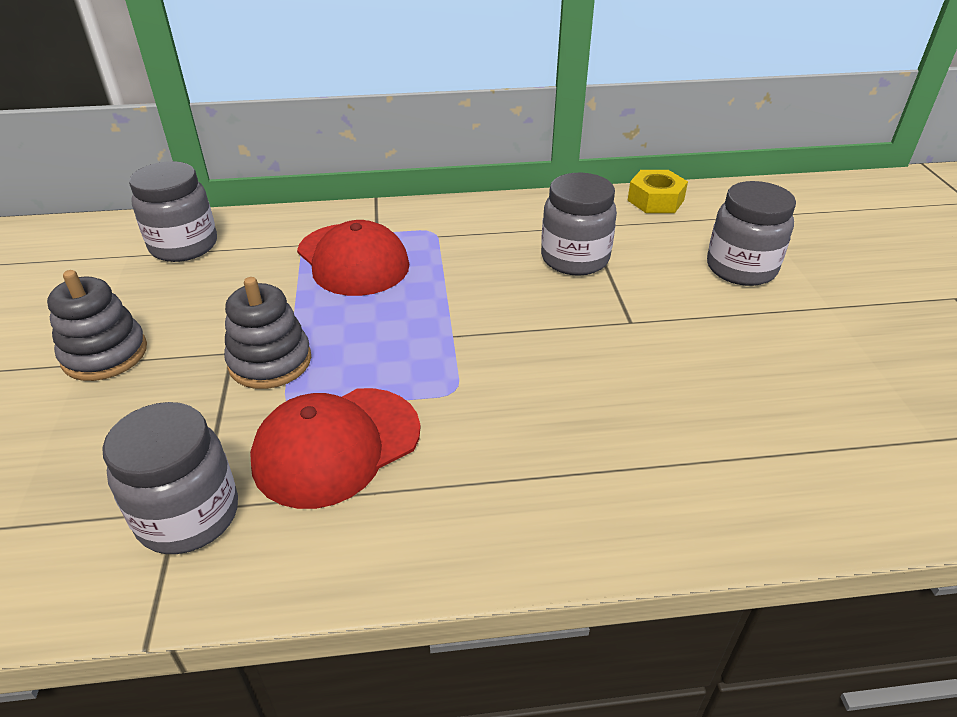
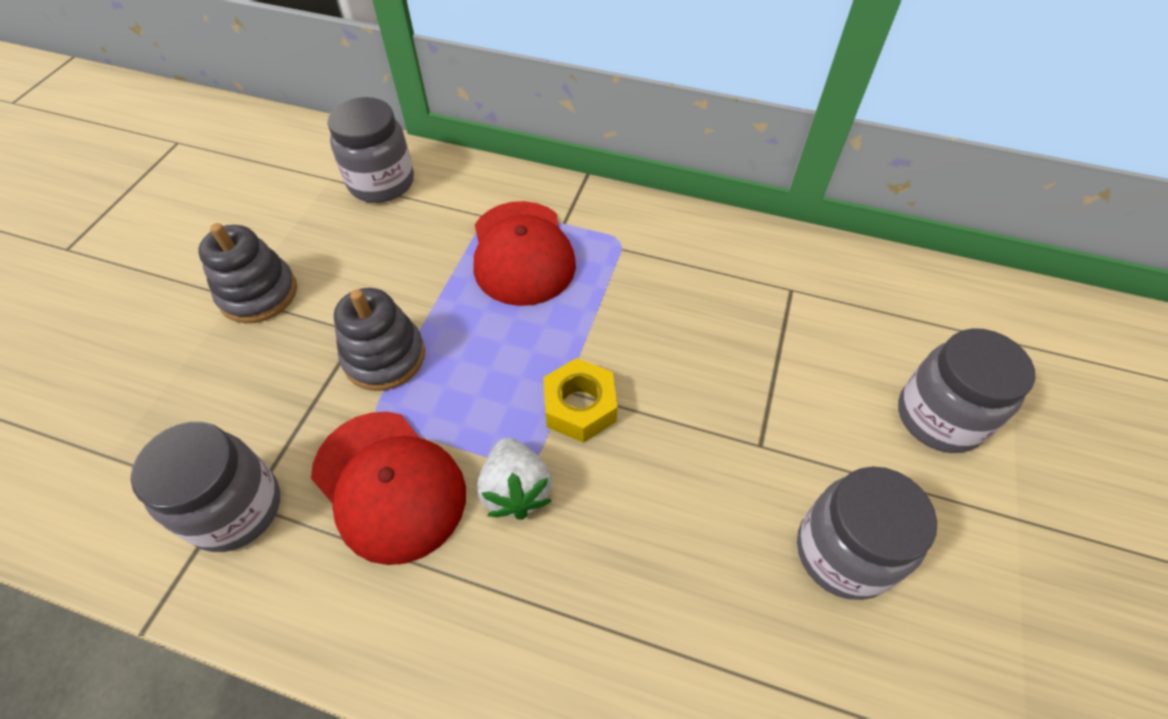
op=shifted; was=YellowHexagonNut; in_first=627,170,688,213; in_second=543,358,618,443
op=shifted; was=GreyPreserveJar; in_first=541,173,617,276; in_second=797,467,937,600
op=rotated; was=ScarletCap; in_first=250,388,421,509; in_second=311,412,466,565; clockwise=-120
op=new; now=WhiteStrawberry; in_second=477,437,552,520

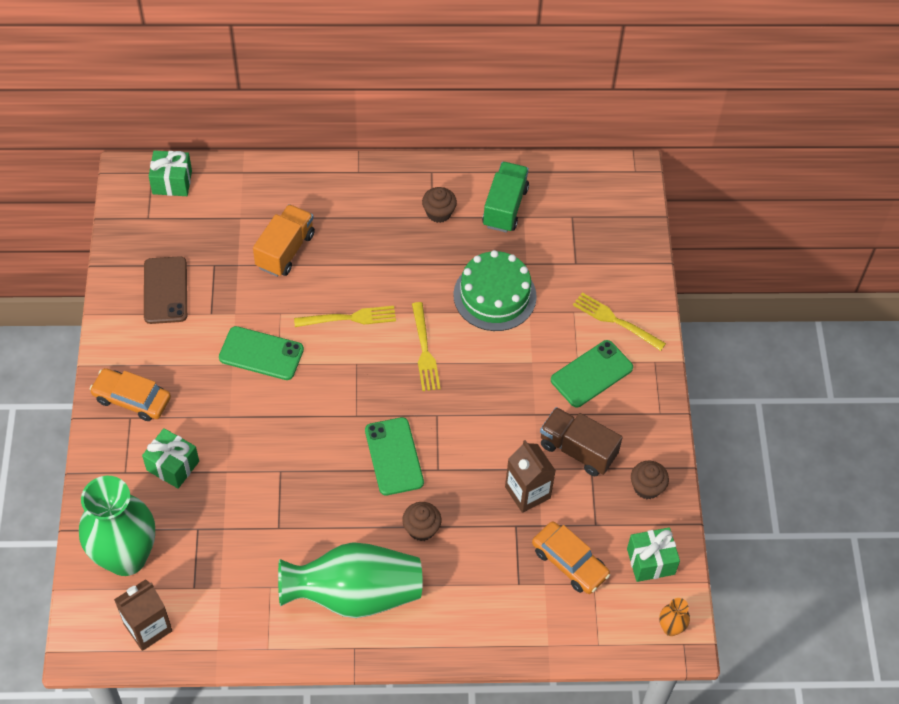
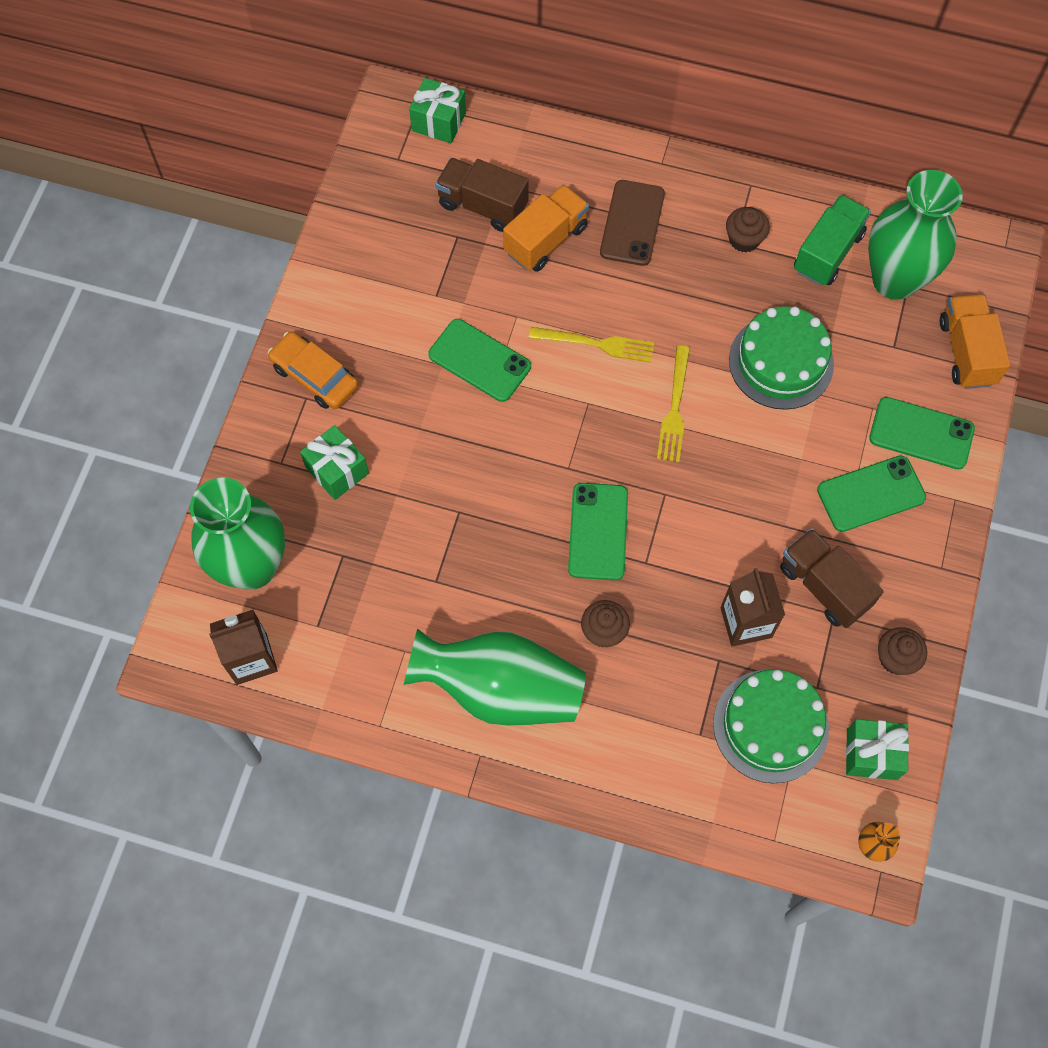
op=shifted; was=RussetPhone; in_first=144,256,187,324; in_second=600,180,665,266
op=swapped; was=YellowFork; now=LeafGreenPhone; in_first=573,293,666,351; in_second=869,397,975,470
op=swapped; was=OrangeToyCar; now=LeafGreenCake; in_first=532,521,610,594; in_second=713,669,829,783
op=new; now=RussetLorry; in_second=435,158,529,232
op=new; now=LeafGreenFlowerVase; in_second=868,170,963,300
op=new; now=OrangeLorry; in_second=940,294,1010,389

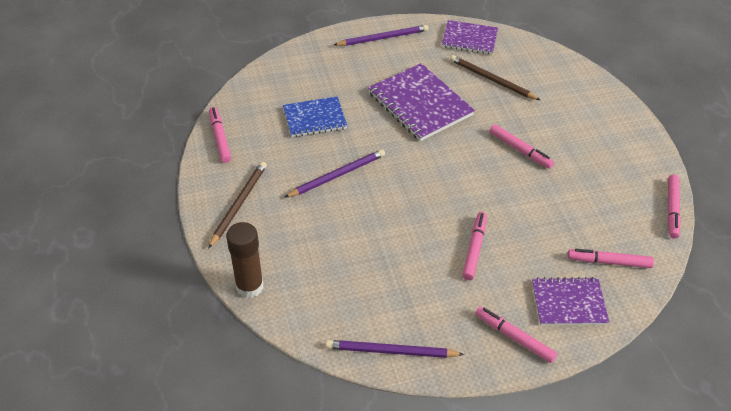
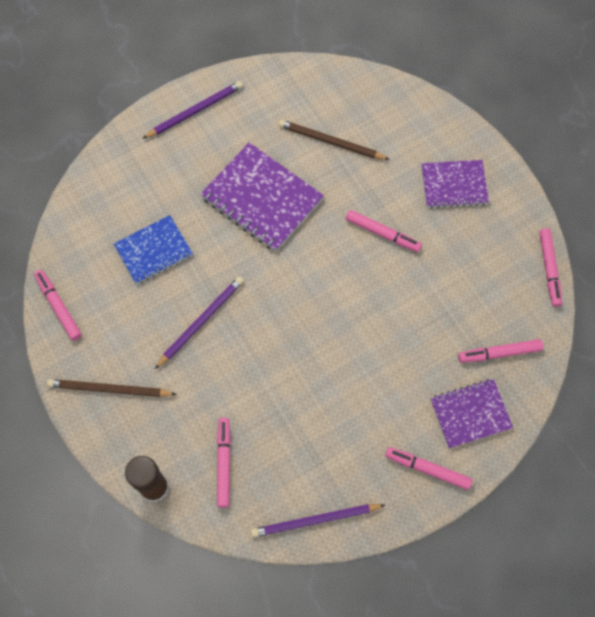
op=shifted; was=RoyalPurpleNotebook; in_first=442,20,498,55; in_second=422,160,489,208
op=rotated; was=RussetLeadPencil; in_first=208,162,267,249; in_second=47,379,177,397; clockwise=-90
op=shifted; was=RosyMarkerPen; in_first=462,212,487,280; in_second=217,418,231,508

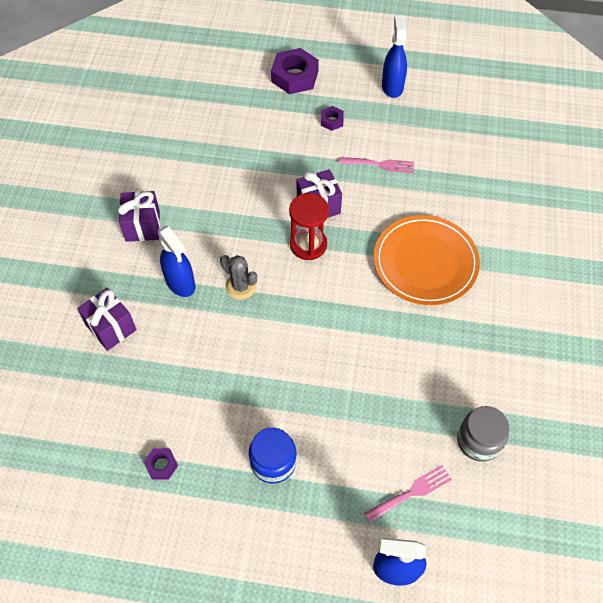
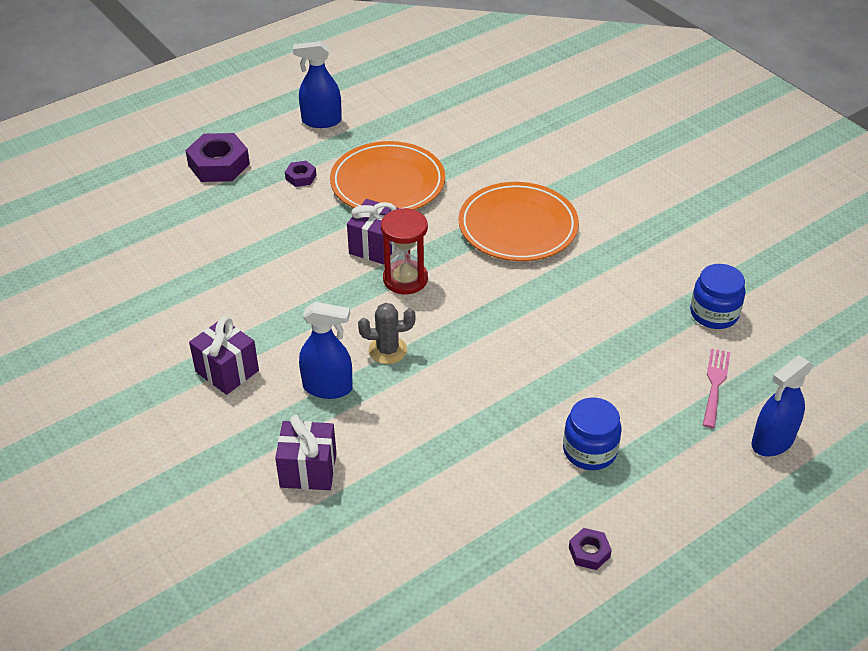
op=rotated; was=RoyalBlueSprayCleaner; in_first=382,15,407,98; in_second=293,41,342,128; clockwise=-45
op=swapped; was=RosyFork; now=OrangePlate; in_first=338,157,414,173; in_second=330,141,445,210
op=repainted; was=GreyPreserveJar; now=RoyalBluePreserveJar; in_first=457,406,509,462; in_second=690,264,745,329
op=shifted; was=RoyalPurpleHexagonNut; in_first=144,448,178,480; in_second=569,528,612,570

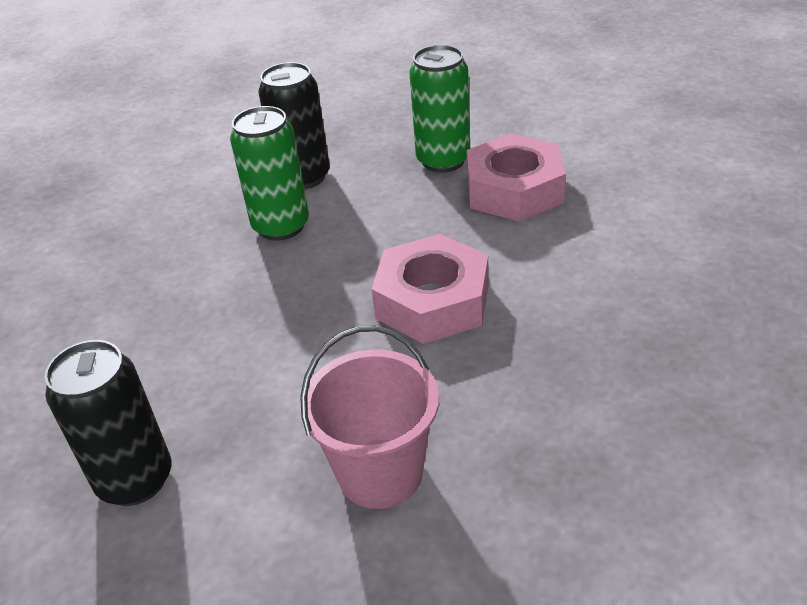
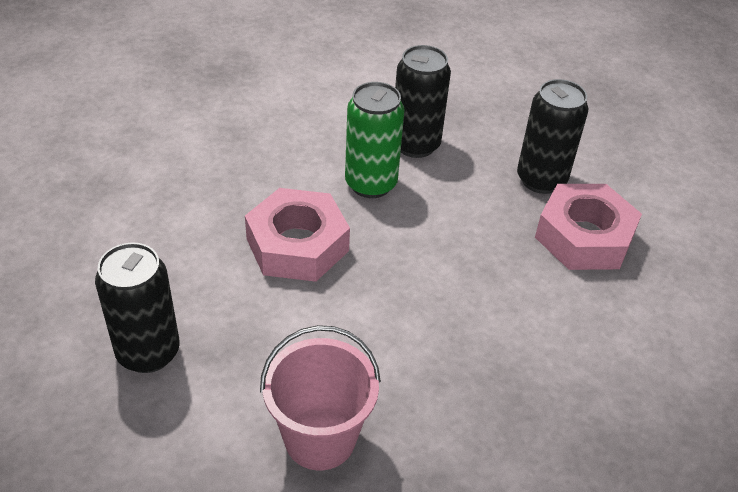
op=repainted; was=LeafGreenCan; now=BlackCan; in_first=409,45,470,173; in_second=517,79,589,194
op=shifted; was=RosyHexagonNut; in_first=372,234,489,344; in_second=245,188,350,282

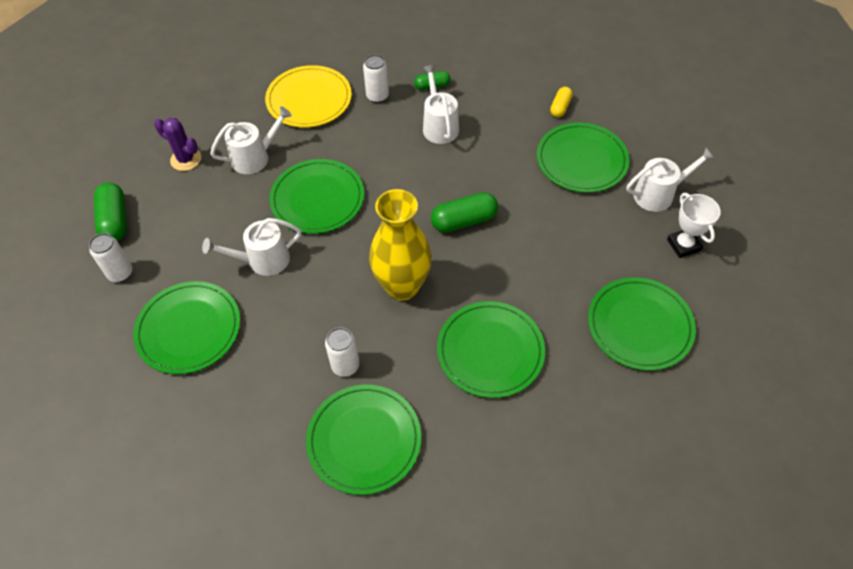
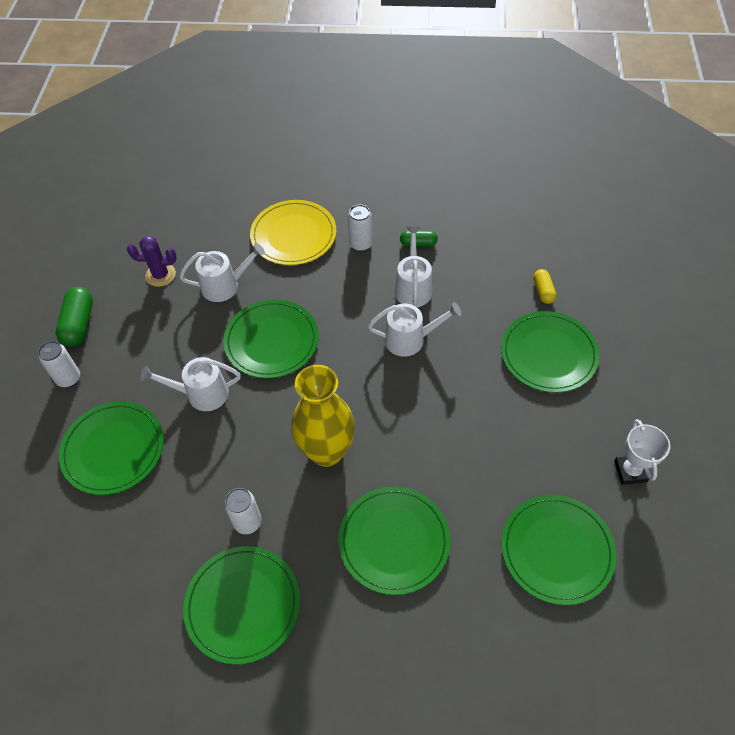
op=rotated; was=YellowCapsule; in_first=550,87,573,117; in_second=533,269,556,304; clockwise=-45
op=rotated; was=RoyalPurpleSaguaroCactus; in_first=154,118,201,171; in_second=127,236,177,287; clockwise=-45
op=shifted; was=WhiteWateringPot; in_first=626,147,715,212; in_second=368,302,461,357
op=gone; was=LeafGreenCapsule; in_first=431,192,498,233

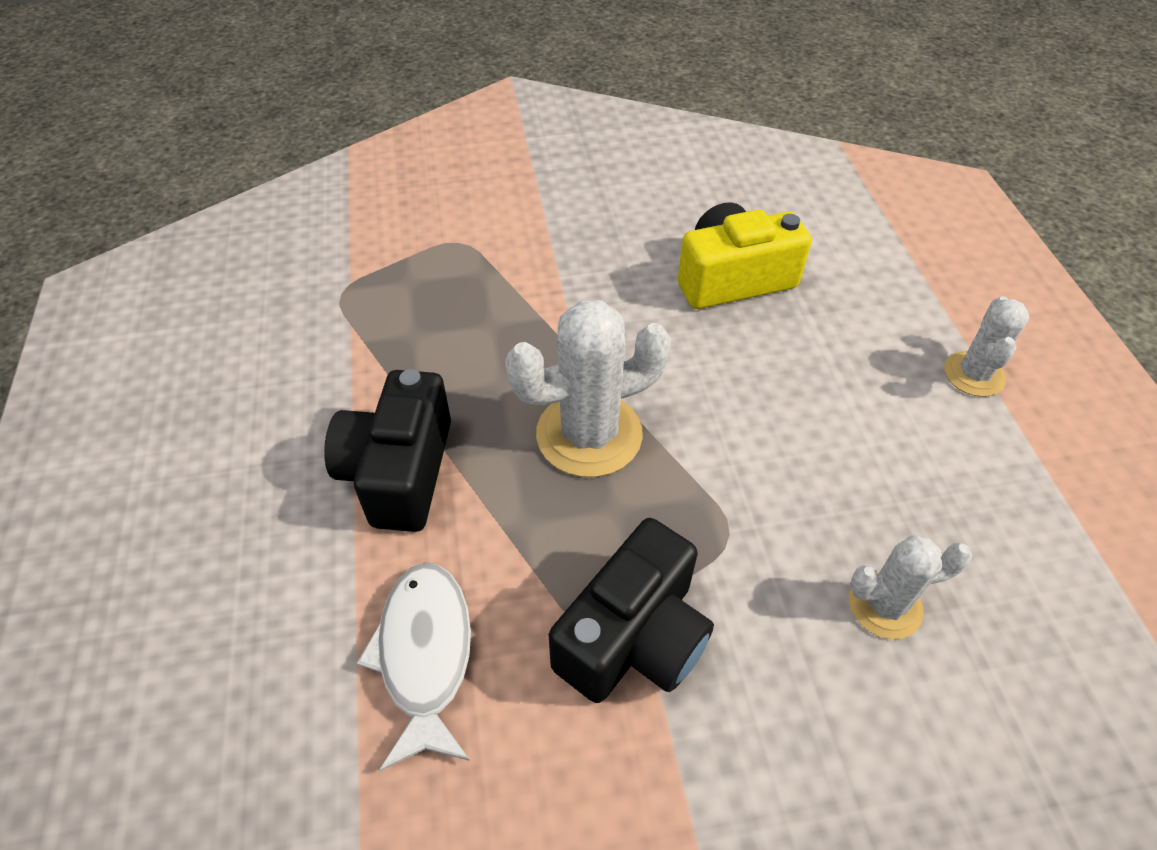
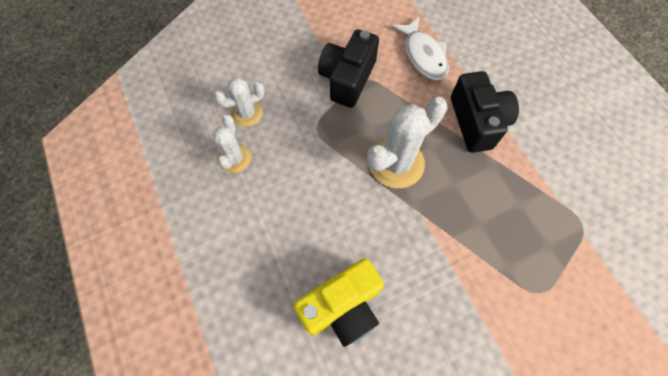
op=shifted; was=WhiteSaguaroCactus; in_first=944,296,1029,397; in_second=212,115,251,173

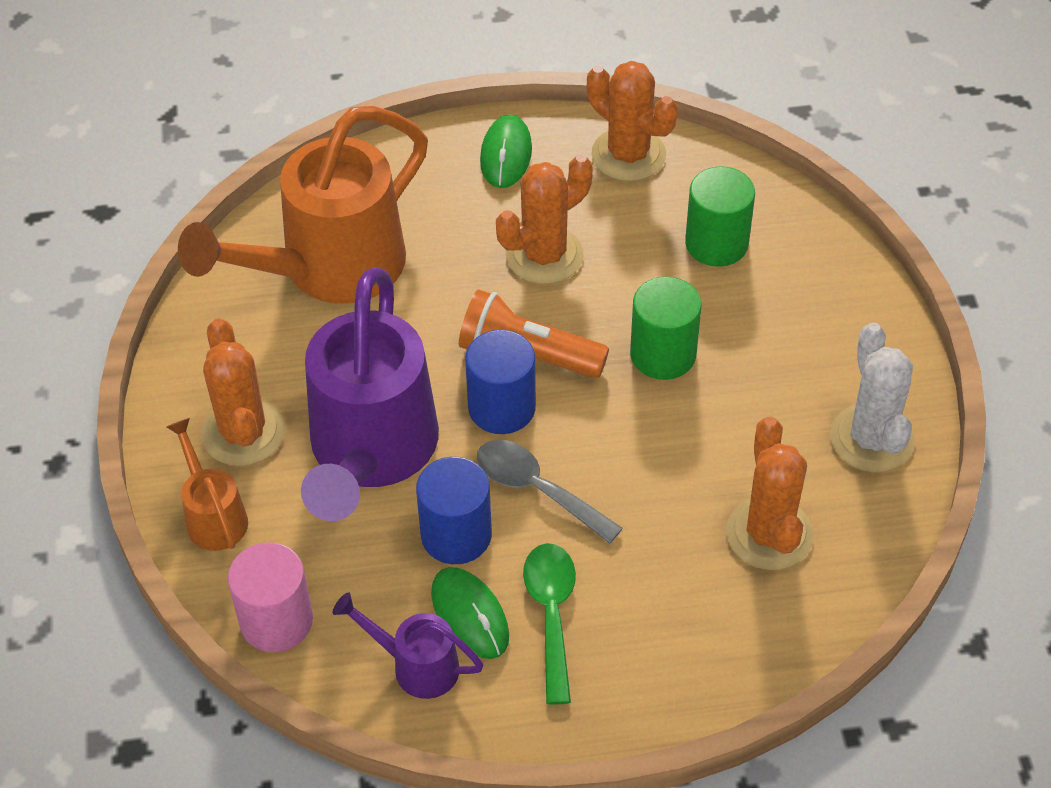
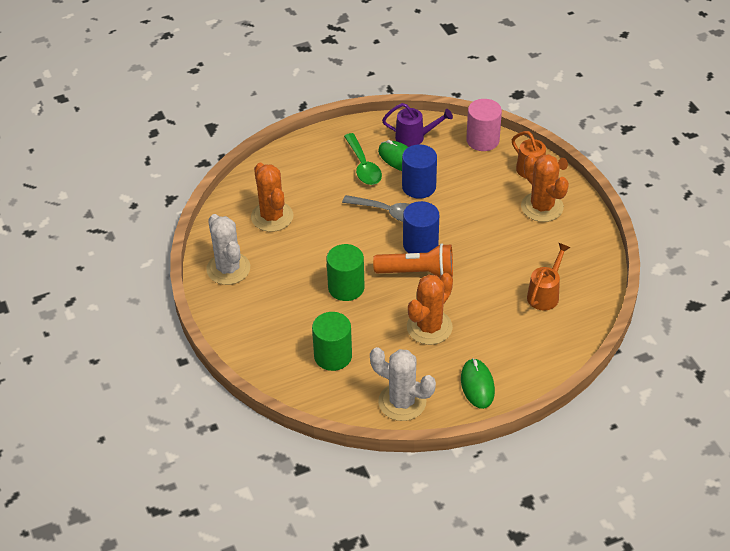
op=repainted; was=OrangeSaguaroCactus; now=WhiteSaguaroCactus; in_first=587,61,678,181; in_second=370,347,436,421
op=scaled; was=OrangeWateringPot; in_first=178,106,428,304; in_second=527,243,571,310; ratio=0.46
op=gone; was=RoyalPurpleWateringPot; in_first=301,267,439,521

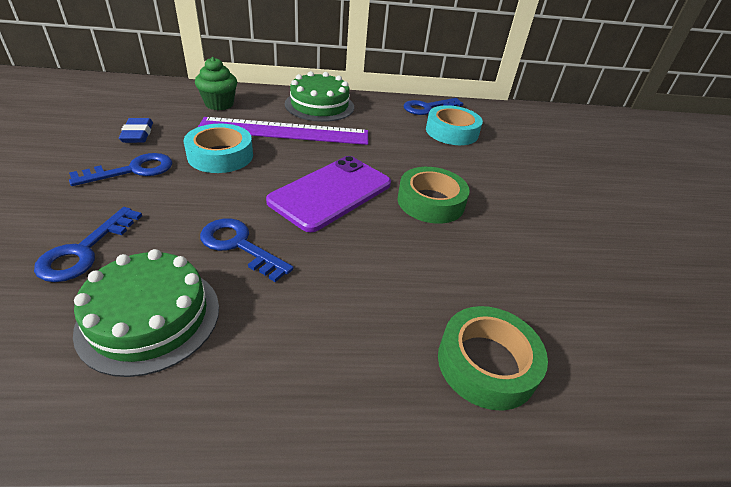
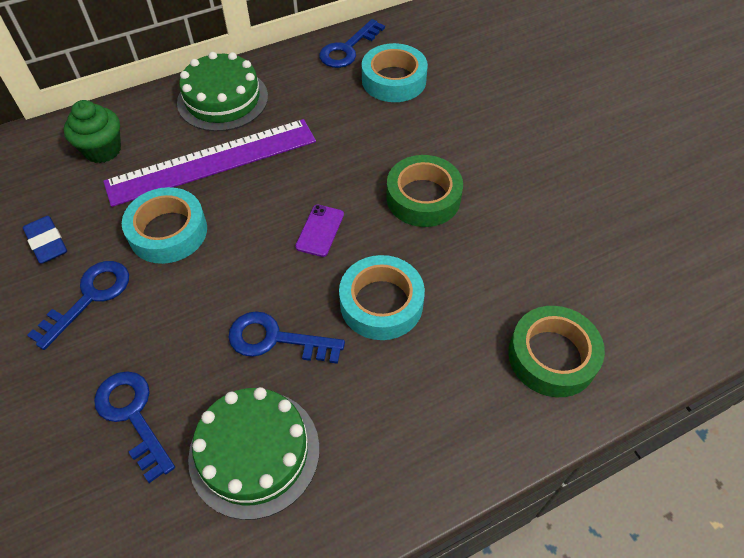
op=scaled; was=RoyalPurplePhone; in_first=266,156,391,232; in_second=295,205,344,257; ratio=0.44
op=rotated; was=RoyalBlueDoorKey; in_first=34,207,142,282; in_second=94,371,175,483; clockwise=150
op=new; now=TealStickyTape; in_second=339,255,425,340

